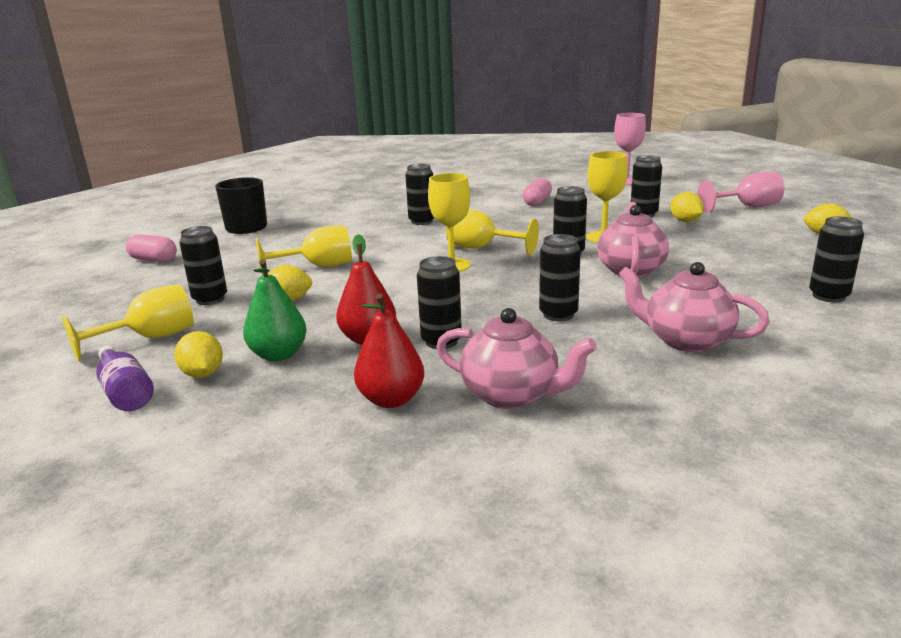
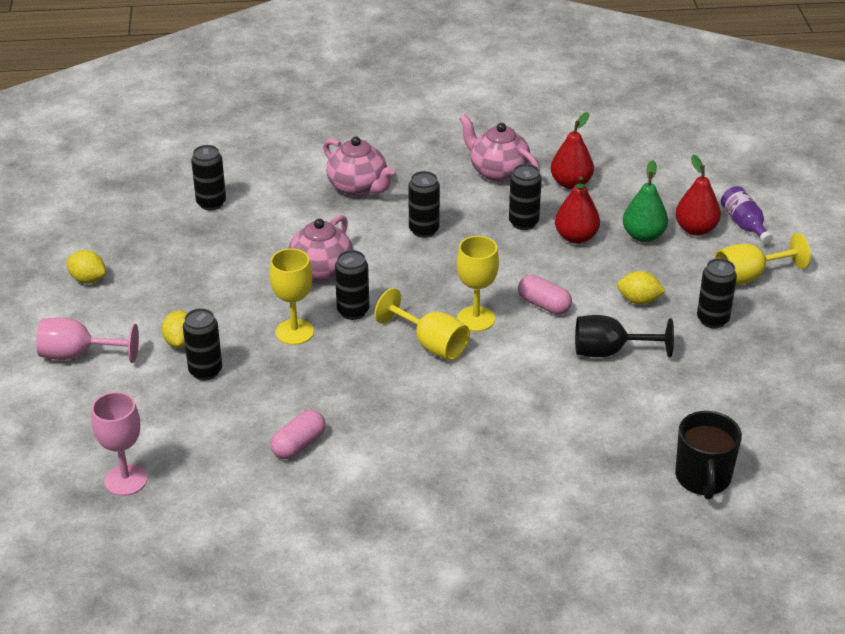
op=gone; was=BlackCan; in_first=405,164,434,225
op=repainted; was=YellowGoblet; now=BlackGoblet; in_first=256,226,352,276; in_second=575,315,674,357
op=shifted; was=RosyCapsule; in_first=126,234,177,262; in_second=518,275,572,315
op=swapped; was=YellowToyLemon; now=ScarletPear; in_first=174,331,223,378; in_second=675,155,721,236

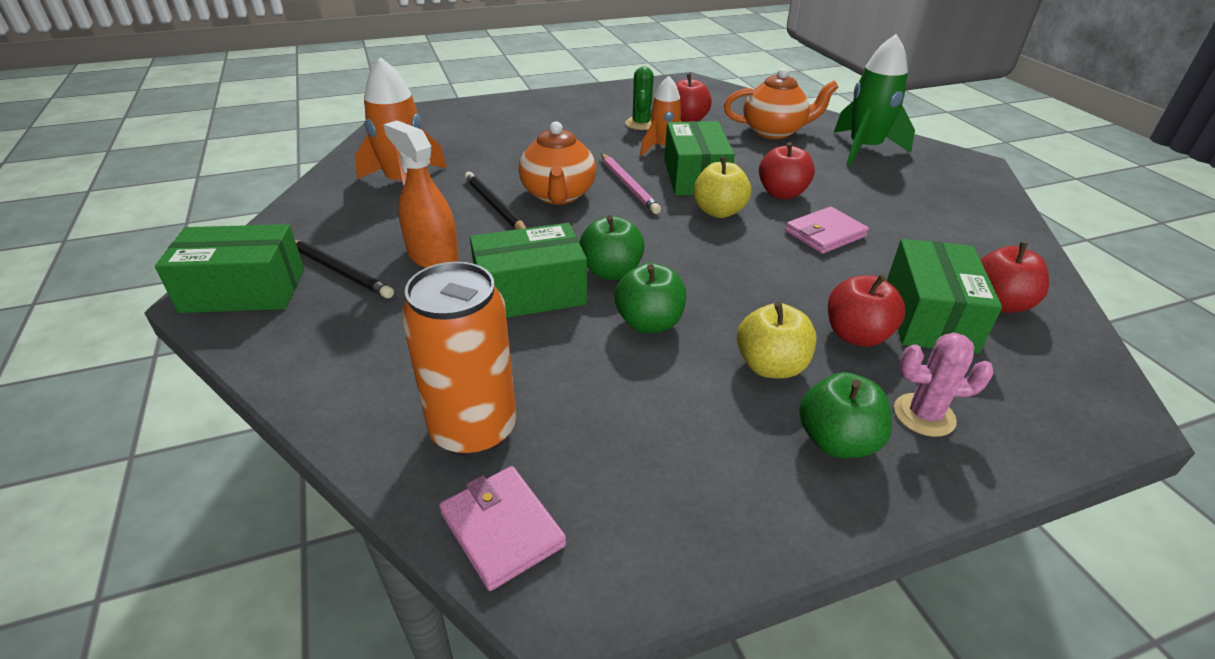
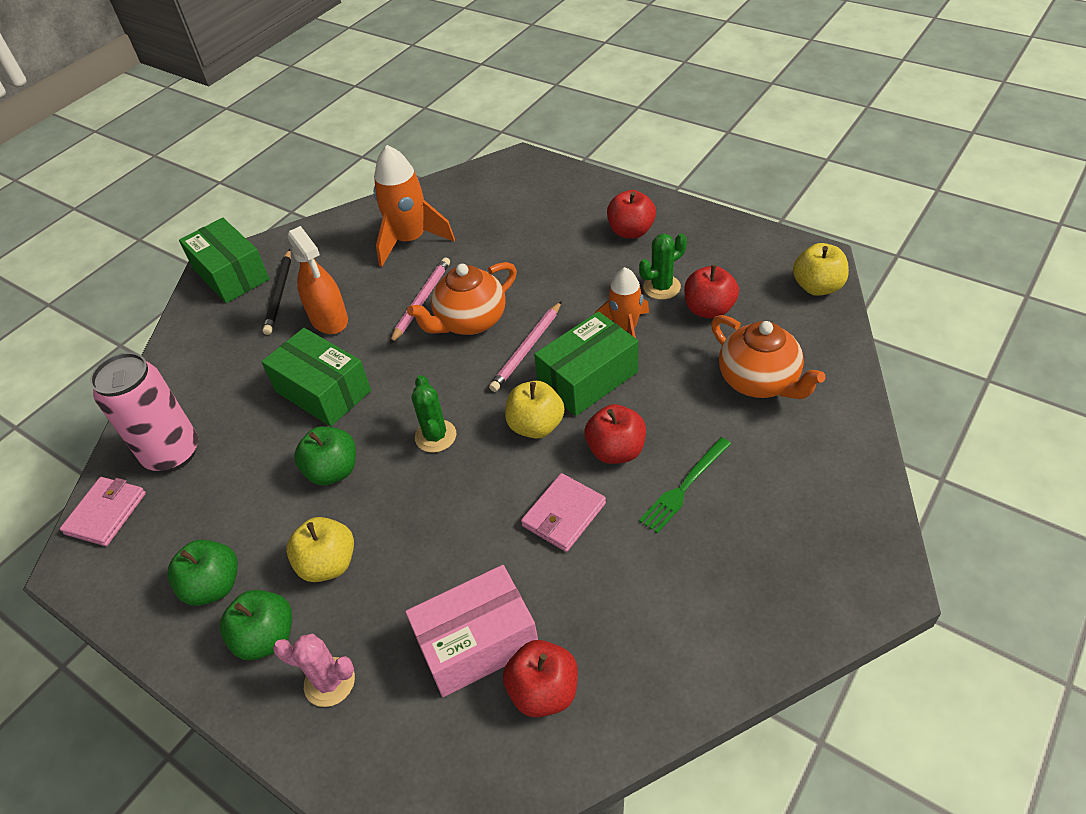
op=gone; was=LeafGreenSpaceship; in_first=834,34,915,166
op=rotated; was=OrangeSprayCleaner; in_first=383,120,459,268; in_second=288,226,348,334; clockwise=135
op=repainted; was=BlackLeadPencil; now=RosyLeadPencil; in_first=465,172,526,229; in_second=390,257,450,344
op=rotated; was=RosyCardWallet; in_first=785,207,869,254; in_second=521,473,606,552; clockwise=-75
op=shifted; was=LeafGreenApple; in_first=580,215,645,280; in_second=167,540,238,606
op=repainted; was=LeafGreenParcel; now=RosyParcel; in_first=887,239,1002,354; in_second=405,565,538,697
op=repainted; was=OrangeCan; now=RosyCan; in_first=401,262,517,457; in_second=90,352,198,472
op=shifted; was=ScarletApple; in_first=828,274,905,347; in_second=607,190,656,239
op=rotated; was=RosySaguaroCactus; in_first=894,333,994,437; in_second=273,634,355,707; clockwise=-45
op=new; now=YellowApple; in_second=793,243,849,296
op=new; now=LeafGreenSaguaroCactus; in_second=412,375,456,453
op=new; now=LeafGreenFork; in_second=639,437,731,534

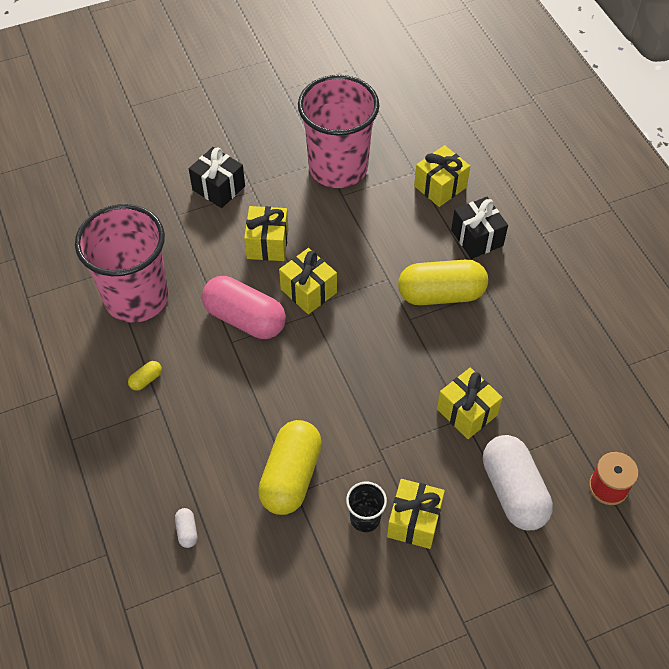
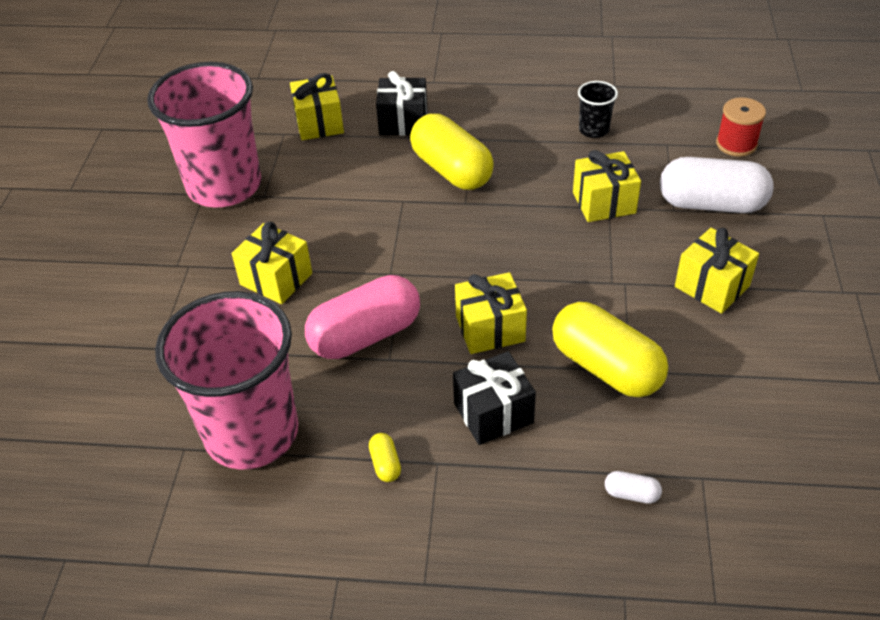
op=shifted; was=BlackWrappedGift; in_first=189,147,245,208; in_second=453,351,536,445
op=shifted; was=YellowWrappedGift; in_first=279,248,337,314; in_second=455,272,527,354
op=rotated; was=YellowCapsule; in_first=398,259,488,305; in_second=410,114,494,190; clockwise=-60
op=shifted; was=BlackBeaker; in_first=346,482,387,532; in_second=578,81,618,138

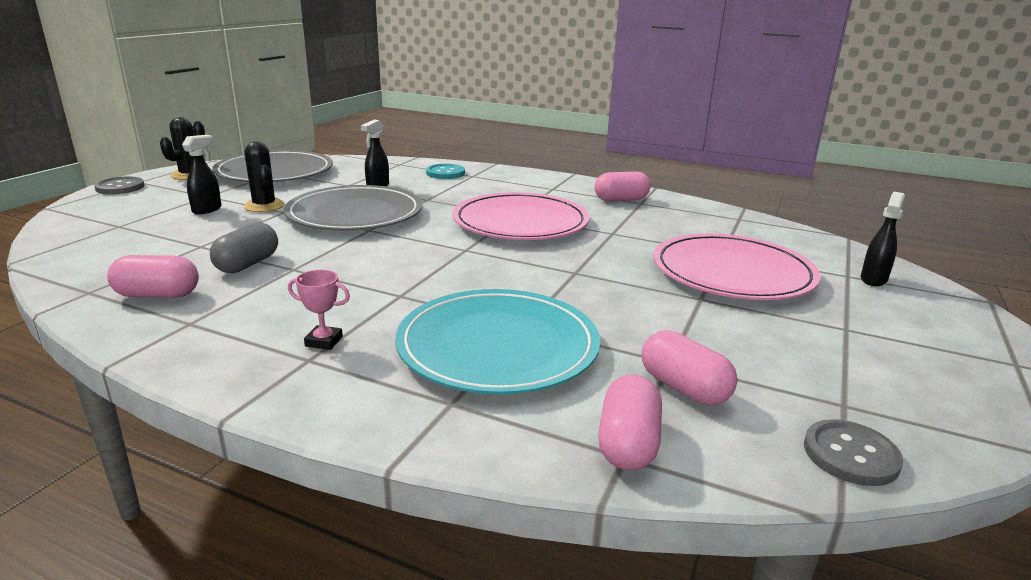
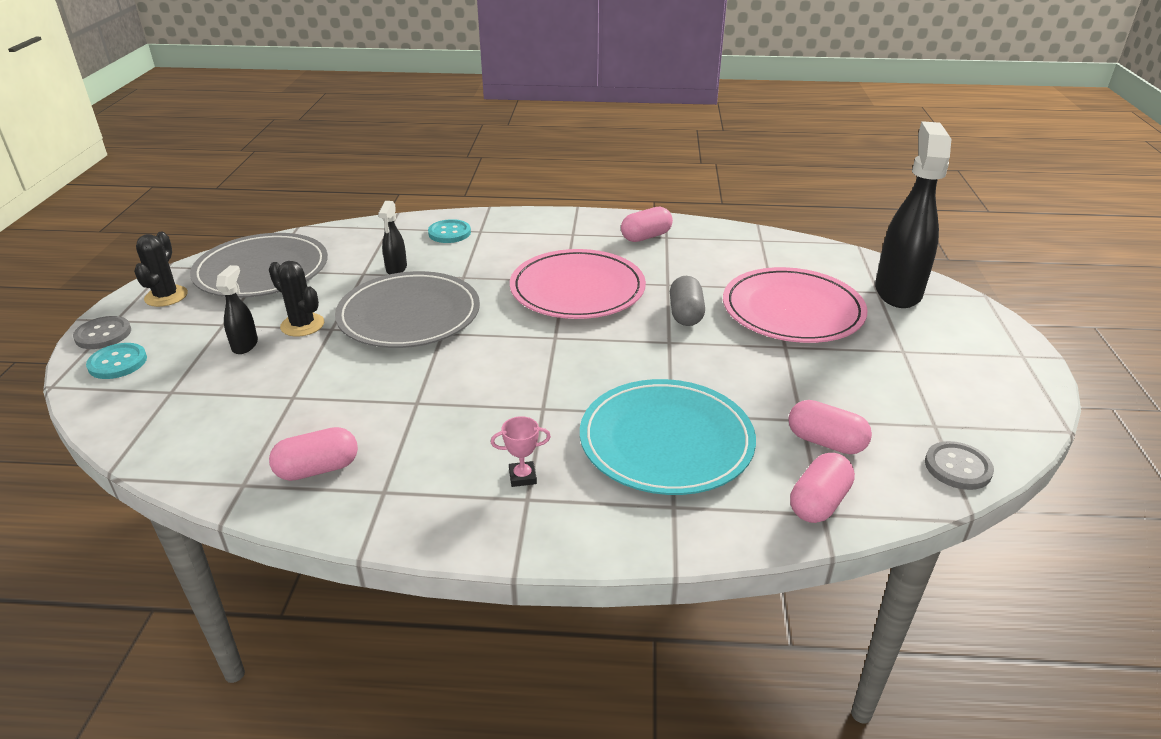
op=scaled; was=BlackSprayCleaner; in_first=861,192,905,286; in_second=875,121,952,308; ratio=2.2
op=shifted; was=GreyCapsule; in_first=210,222,278,273; in_second=670,276,705,326
op=rotated; was=RosyCapsule; in_first=598,375,662,470; in_second=790,453,855,523; clockwise=45
op=new; now=TealSewingButton; in_second=86,343,147,379

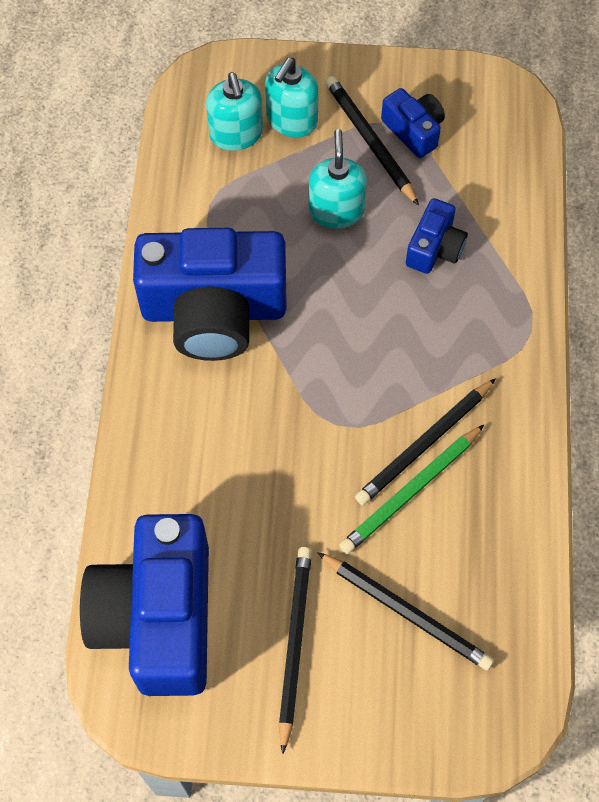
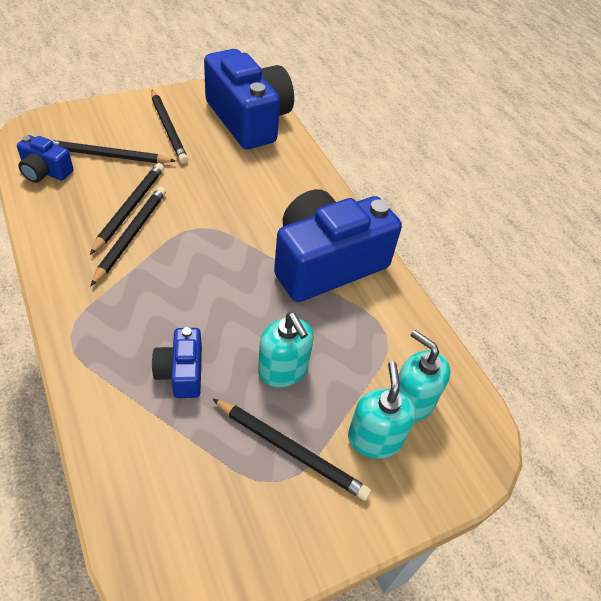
op=shifted; was=RoyalBluePhotoCamera; in_first=381,88,445,158; in_second=17,135,73,183
op=repainted; was=LeafGreenLeadPencil; now=BlackLeadPencil; in_first=339,425,484,554; in_second=90,163,164,255

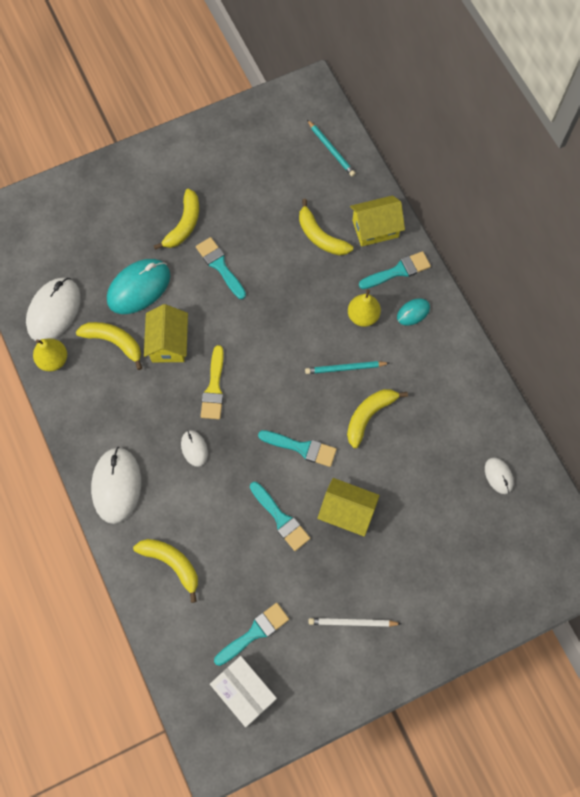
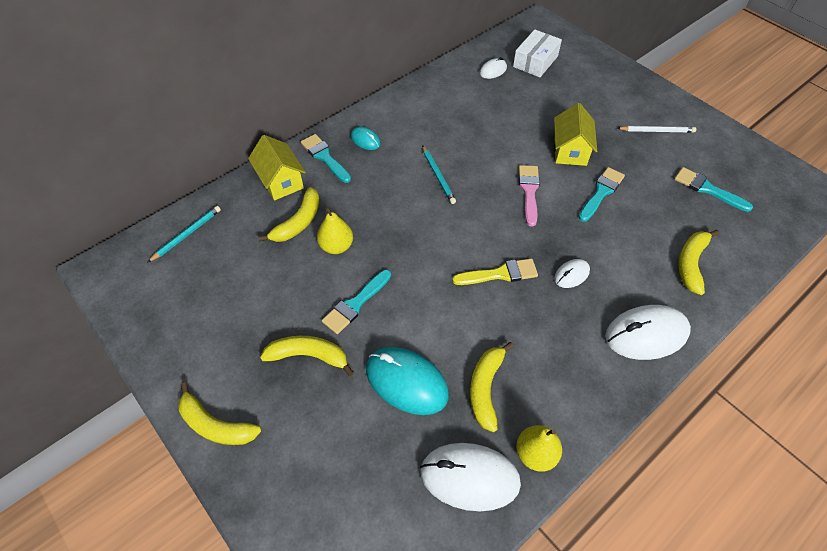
op=shifted; was=YellowPear; in_first=348,289,381,327; in_second=317,206,353,254
op=gone; was=YellowCottage; in_first=144,304,188,362
op=shifted; was=YellowToyBanana; in_first=347,389,408,448; in_second=178,382,261,445
op=repainted; was=TealPaintBrush; now=RosyPaintBrush; in_first=258,430,337,467; in_second=519,165,540,226
op=rotated; was=WhiteLeadPencil; in_first=309,618,401,627; in_second=617,126,696,133; clockwise=-75
op=shifted; was=WhiteParcel; in_first=210,656,277,727; in_second=513,29,562,77

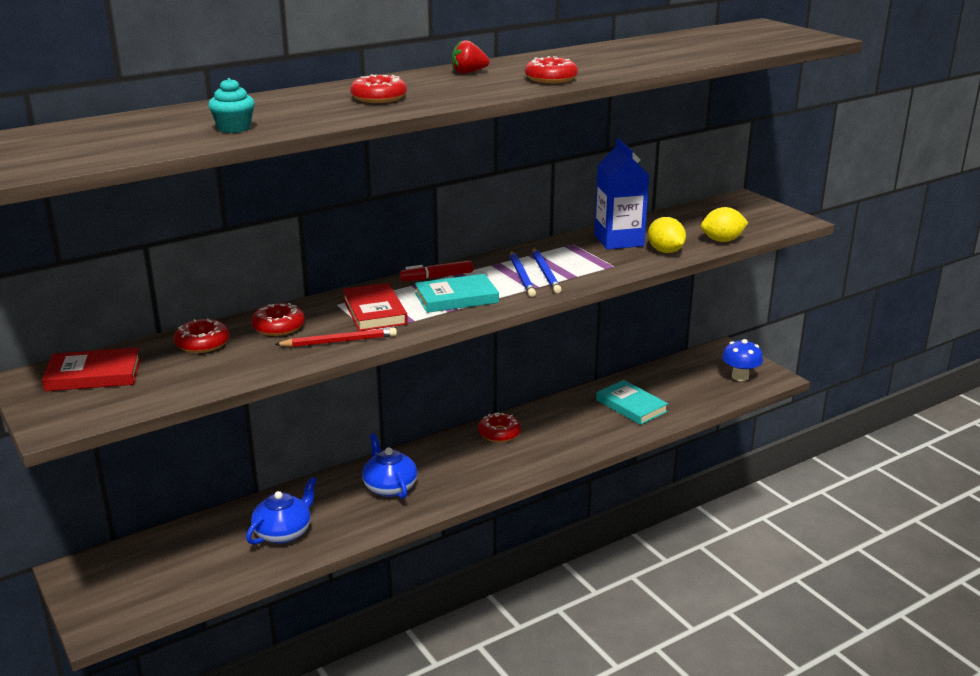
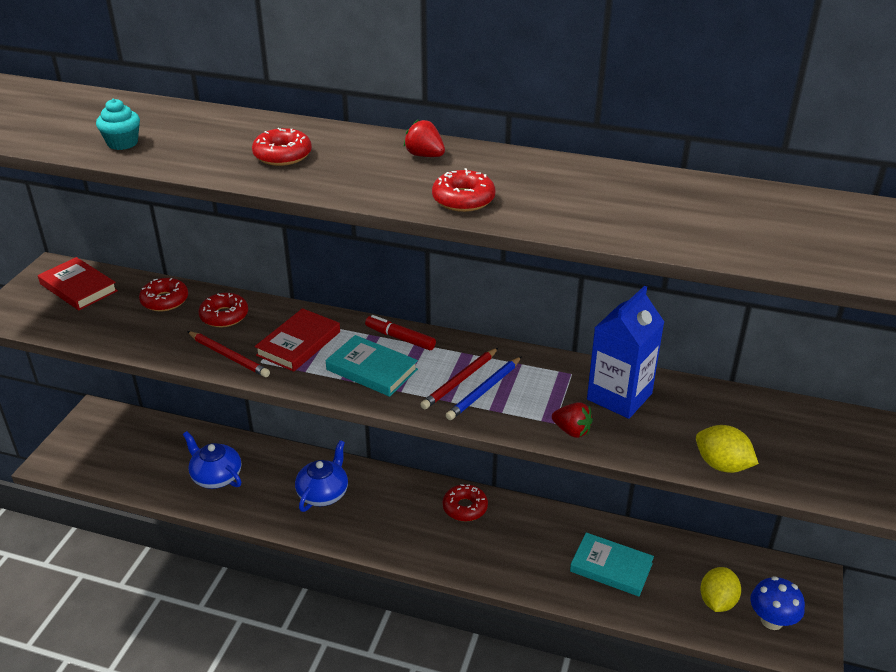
op=shifted; was=YellowToyLemon; in_first=648,217,686,253; in_second=700,567,741,612
op=repainted; was=RoyalBlueLeadPencil; now=ScarletLeadPencil; in_first=510,251,536,297; in_second=420,348,498,409
op=rotated; was=TealHardback; in_first=596,380,668,425; in_second=570,532,654,596; clockwise=-75
op=rotated; was=RoyalBlueTeapot; in_first=246,477,317,545; in_second=183,431,241,489; clockwise=-135
op=new; now=ScarletStrawberry; in_second=552,402,593,438

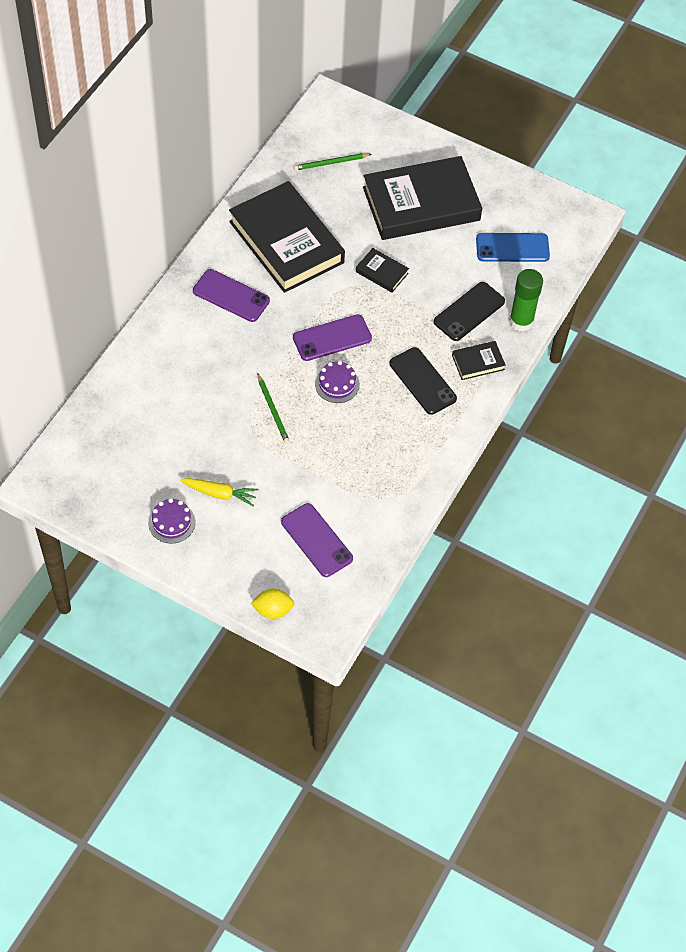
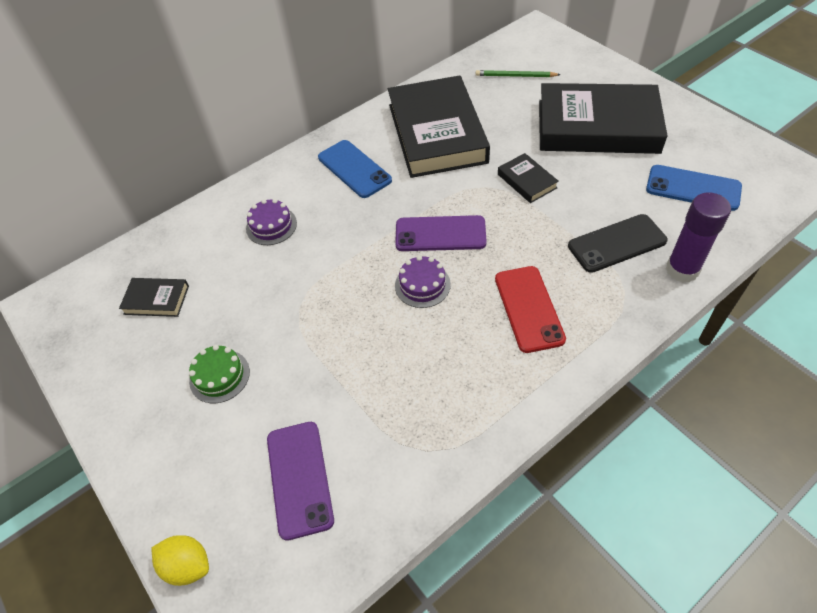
op=repainted; was=RoyalPurplePhone; now=RoyalBluePhone; in_first=193,269,270,322; in_second=318,140,392,198
op=repainted; was=LeafGreenStickOfGlue; now=RoyalPurpleStickOfGlue; in_first=509,269,543,332; in_second=666,193,731,283
op=shifted; was=BlackHardback; in_first=452,341,506,380; in_second=119,278,189,317
op=repainted; was=BlackPhone; now=ScarletPhone; in_first=389,347,457,415; in_second=495,266,566,353
op=gone; was=LeafGreenLeadPencil; in_first=257,373,290,444
op=swapped; was=YellowToyCarrot; now=LeafGreenCake; in_first=180,478,259,506; in_second=189,345,250,403
op=shifted; was=RoyalPurpleCake; in_first=148,498,195,543; in_second=246,199,297,245

